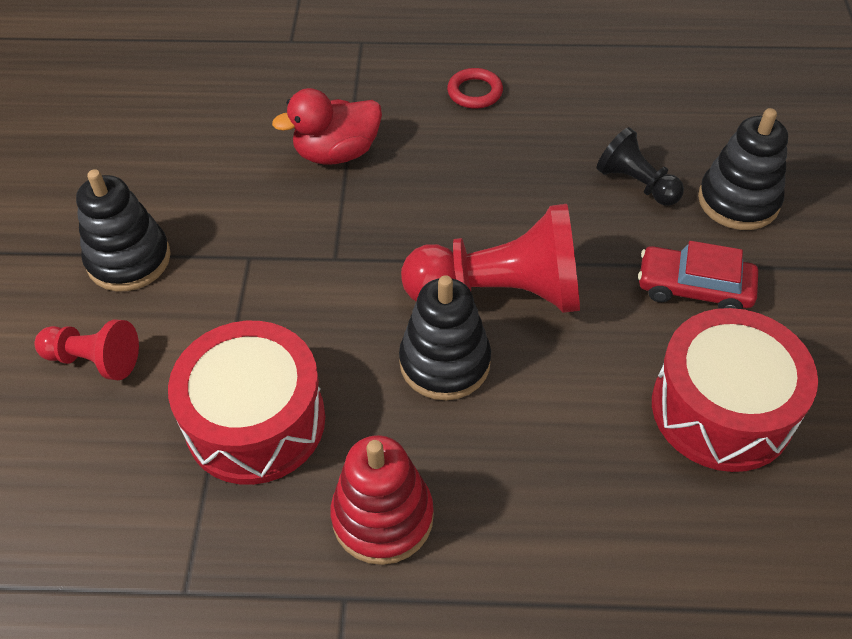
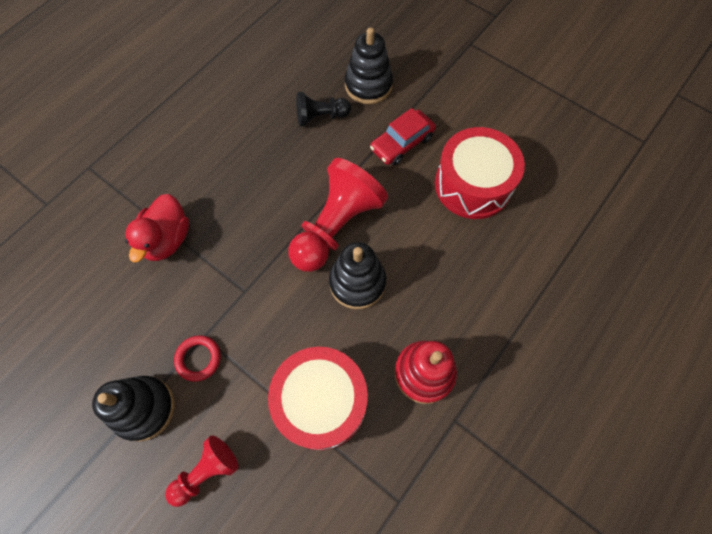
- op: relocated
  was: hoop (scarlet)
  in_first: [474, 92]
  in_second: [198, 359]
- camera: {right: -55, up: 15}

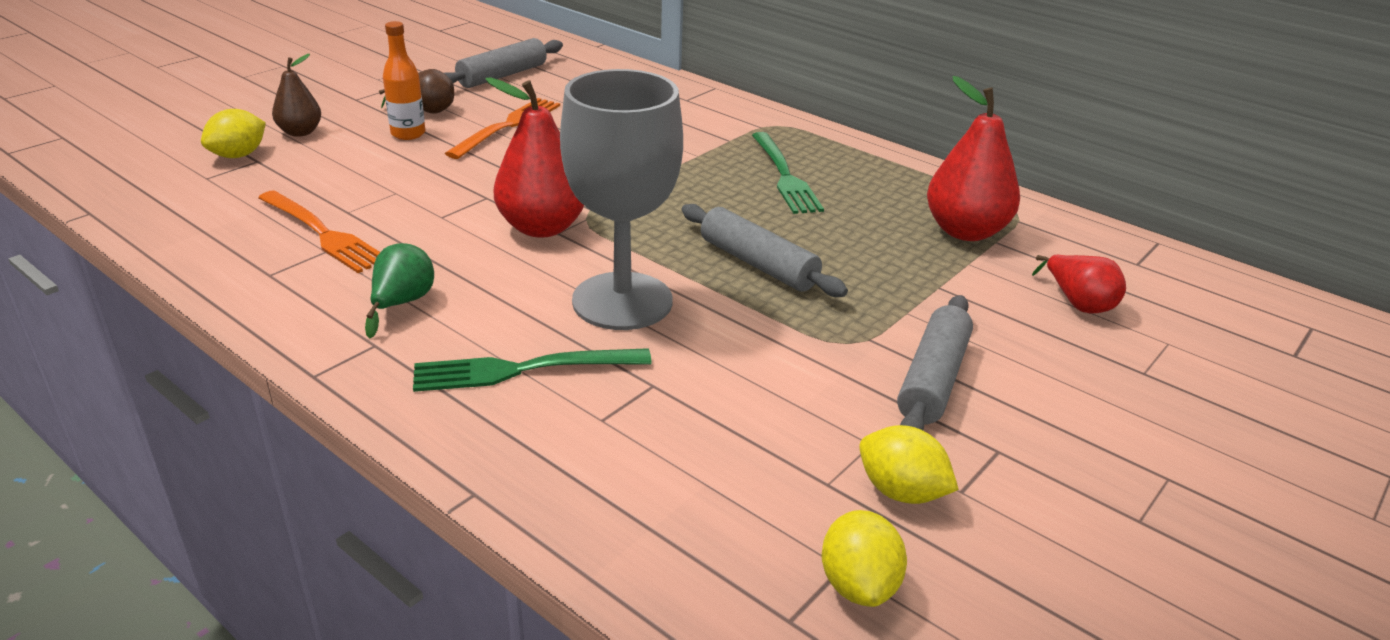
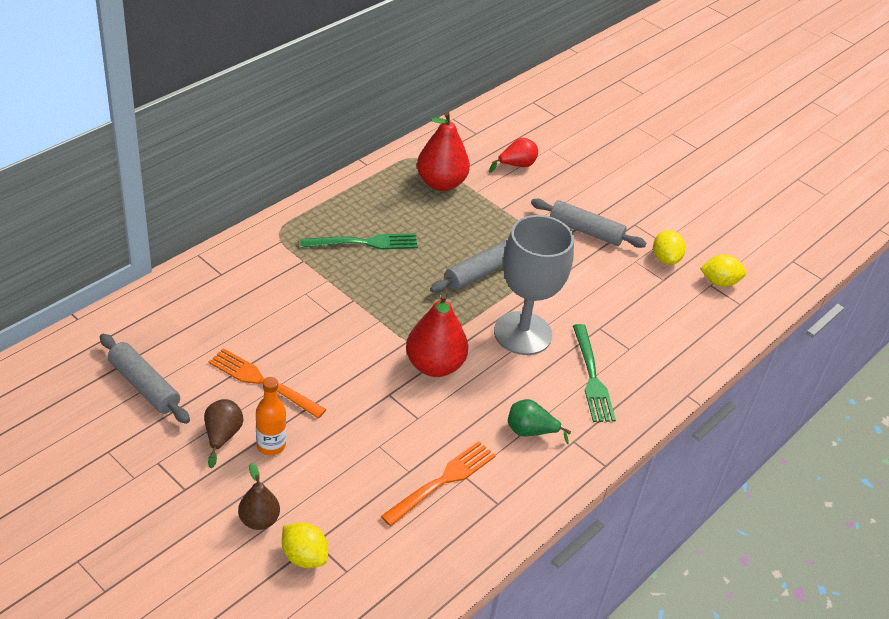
- op: spun
  was: citrus fruit (golden)
  in_first: [901, 492]
  in_second: [665, 259]
  clockwise: -45
- camera: {right: -90, up: 10}

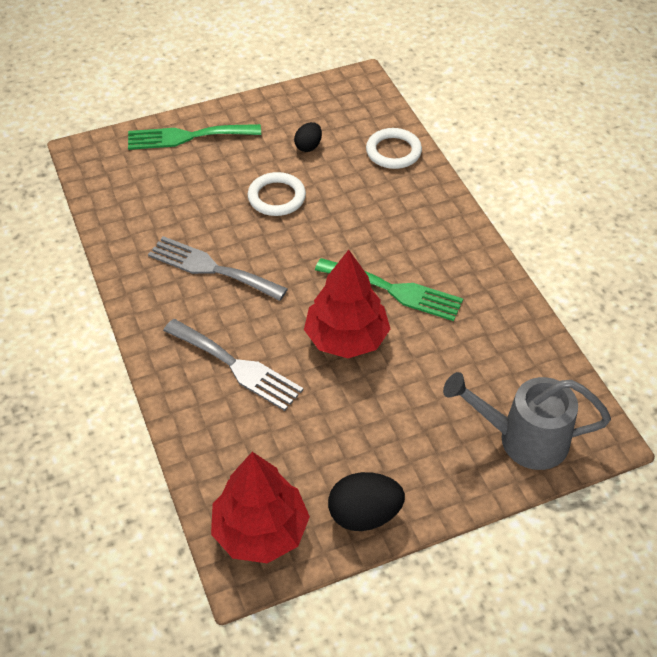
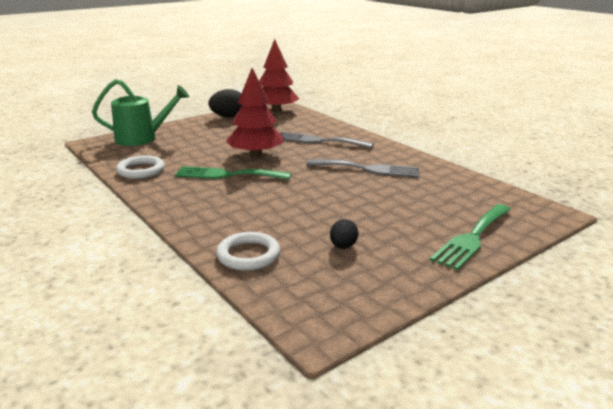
- op: spun
  was: table fork (leaf-green)
  in_first: [188, 136]
  in_second: [472, 237]
  clockwise: 150
- op: relocated
  was: hoop (pure white)
  in_first: [276, 197]
  in_second: [141, 170]
- op: colour
  was: watering can (ash-grey)
  now: watering can (leaf-green)
  in_first: [522, 439]
  in_second: [142, 138]
- camera: {right: 165, up: -25}

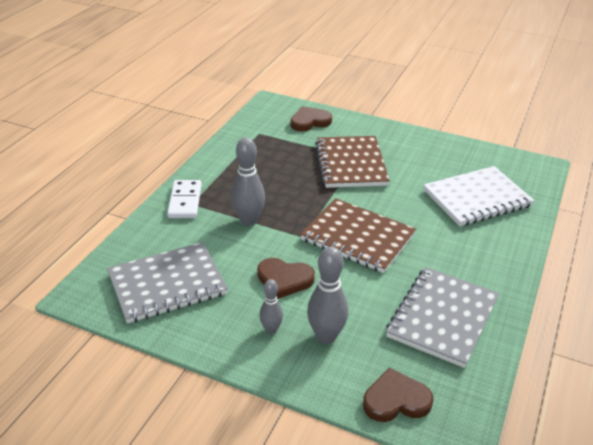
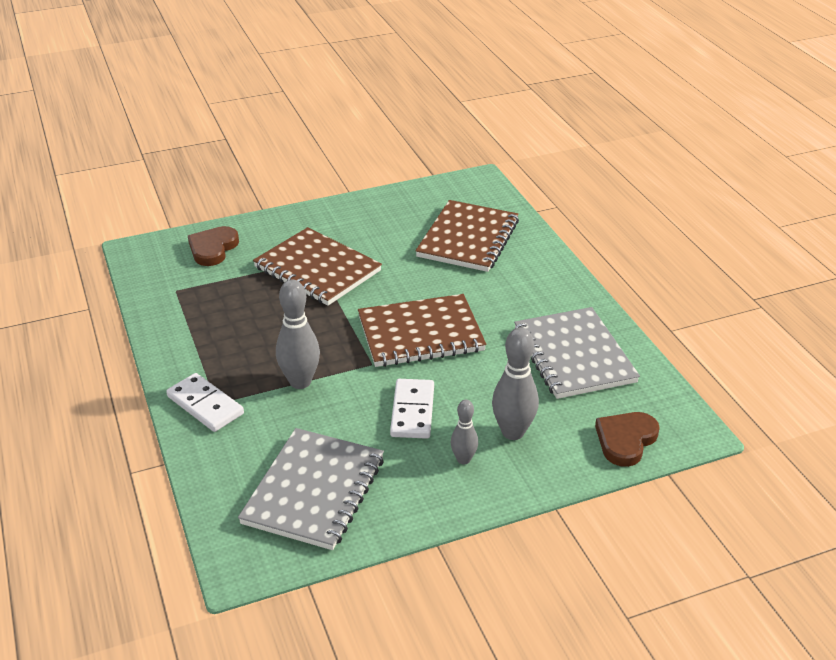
- op: exchanged
  was: heart shape (dark brown)
  now: domino tile (pure white)
  in_first: [284, 279]
  in_second: [412, 411]
- op: colour
  was: exercise book (pure white)
  now: exercise book (dark brown)
  in_first: [477, 198]
  in_second: [468, 239]
- camera: {right: -45, up: 0}

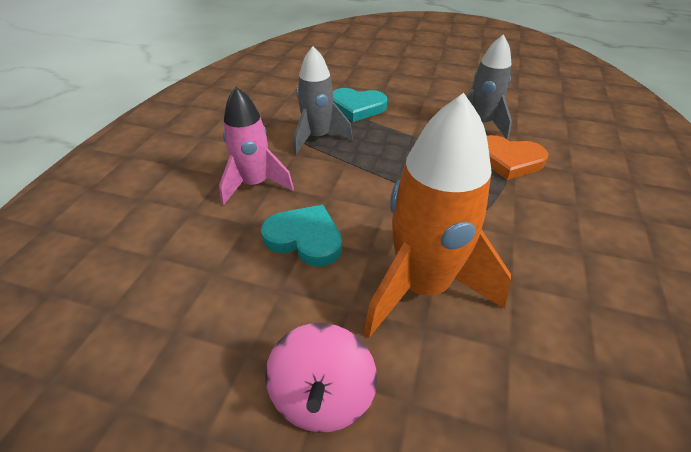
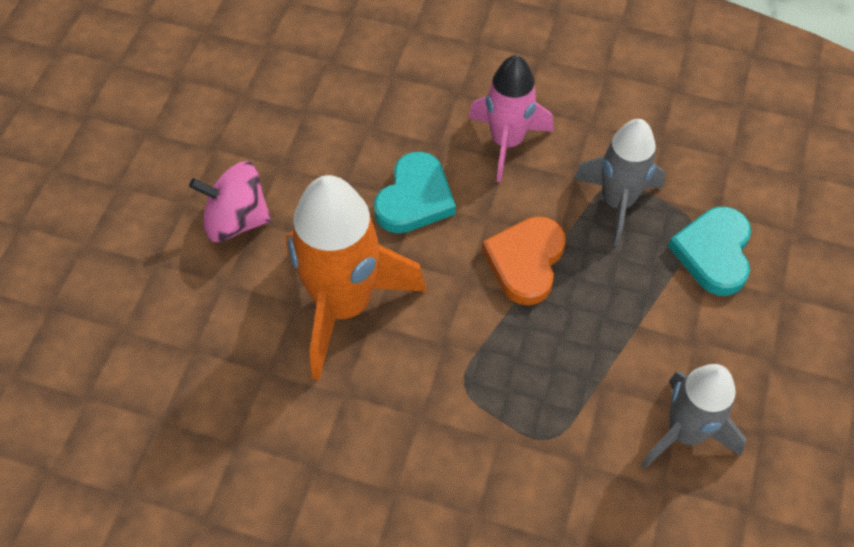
- op: relocated
  was: heart shape (bright orange)
  in_first: [508, 160]
  in_second: [525, 262]
- camera: {right: 90, up: 15}

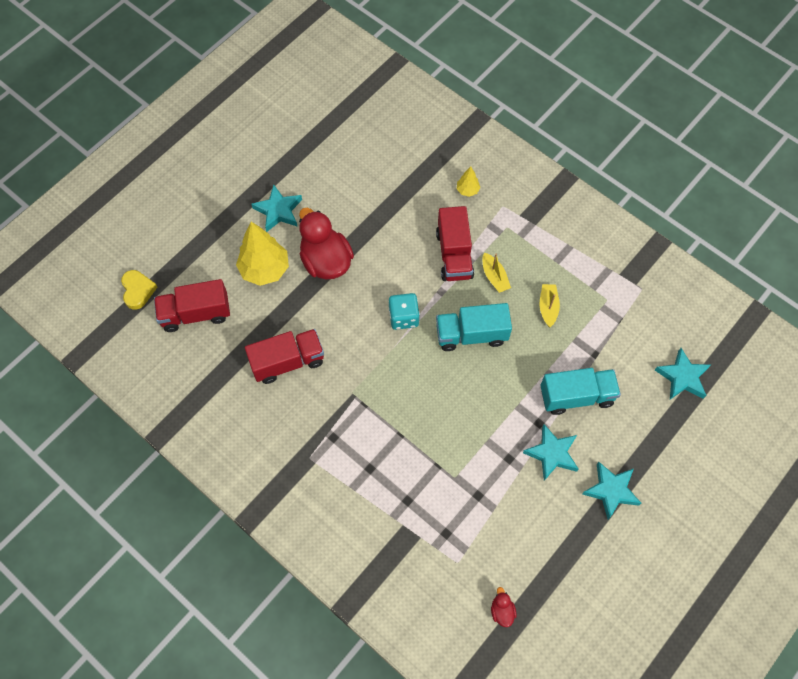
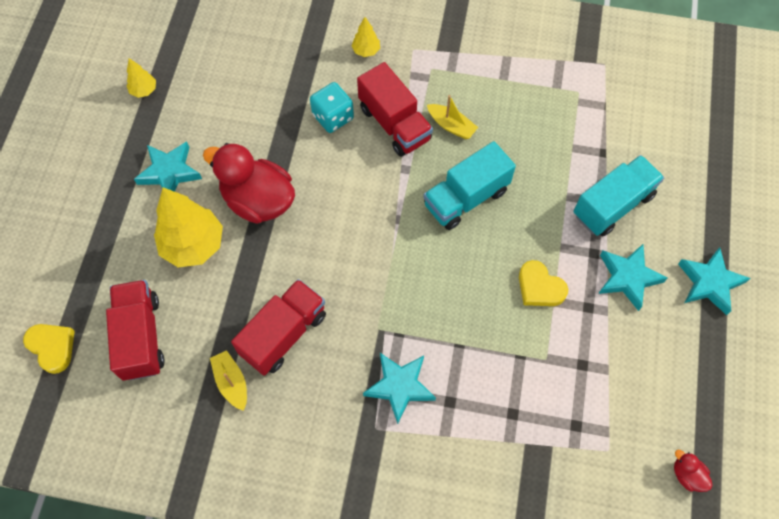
- op: spun
  was: lorry (scarlet)
  in_first: [196, 313]
  in_second: [141, 337]
  clockwise: 120
- op: relocated
  was: game die (turquoise)
  in_first: [403, 317]
  in_second: [333, 117]
- op: relocated
  was: toy boat (golden)
  in_first: [548, 307]
  in_second: [231, 382]
- op: relocated
  was: star shape (turquoise)
  in_first: [682, 377]
  in_second: [400, 386]
- op: appeared
  now: toy tree (golden)
  in_second: [144, 90]
- op: appeared
  now: heart shape (golden)
  in_second: [539, 287]
- camera: {right: -30, up: 0}

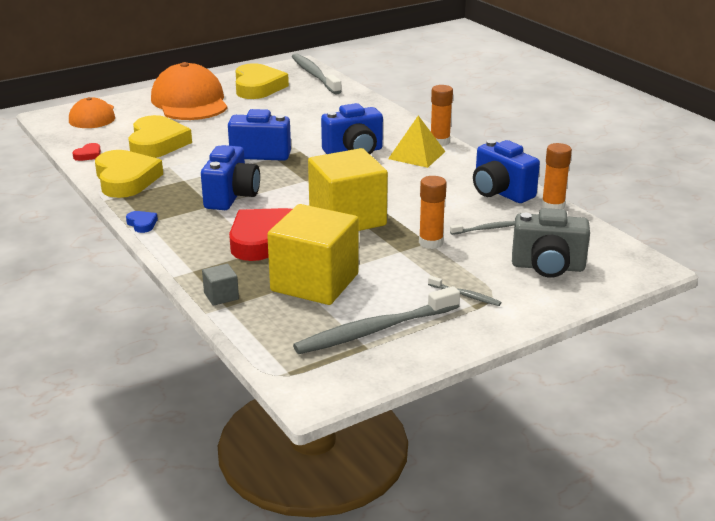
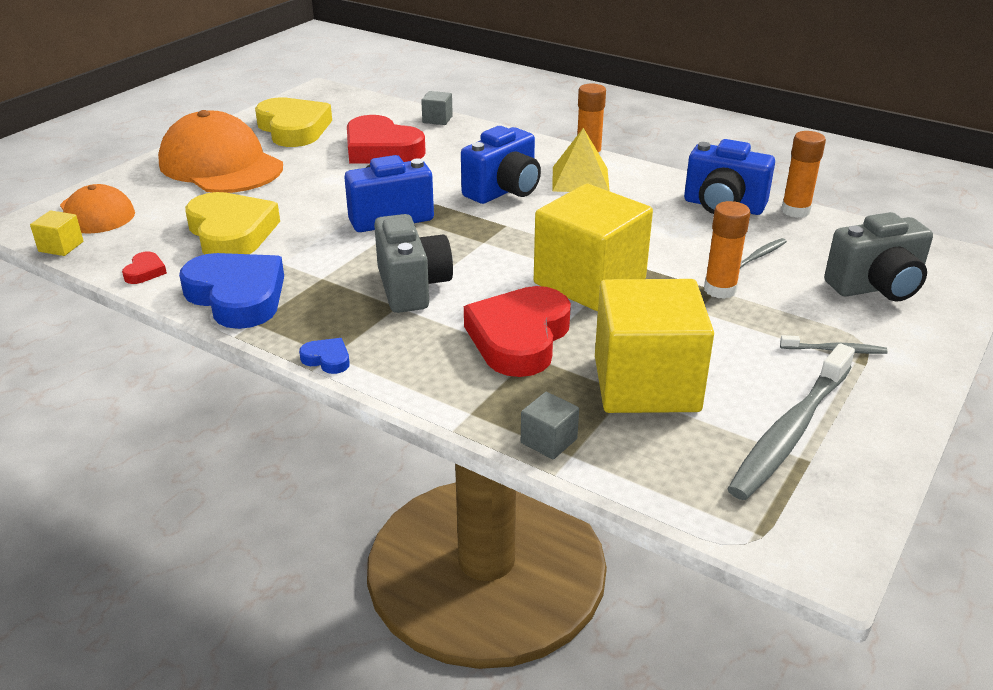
- op: colour
  was: heart shape (golden)
  now: heart shape (cobalt)
  in_first: [126, 179]
  in_second: [237, 296]
- op: colour
  was: compact camera (cobalt)
  now: compact camera (ash-grey)
  in_first: [231, 197]
  in_second: [412, 287]
- op: missing
  was: tooth brush (ash-grey)
  in_first: [314, 75]
- op: appeared
  now: block (golden)
  in_second: [61, 247]
- op: appeared
  now: heart shape (scarlet)
  in_second: [381, 149]
- op: appeared
  now: block (ash-grey)
  in_second: [437, 119]
- camera: {right: -25, up: 5}

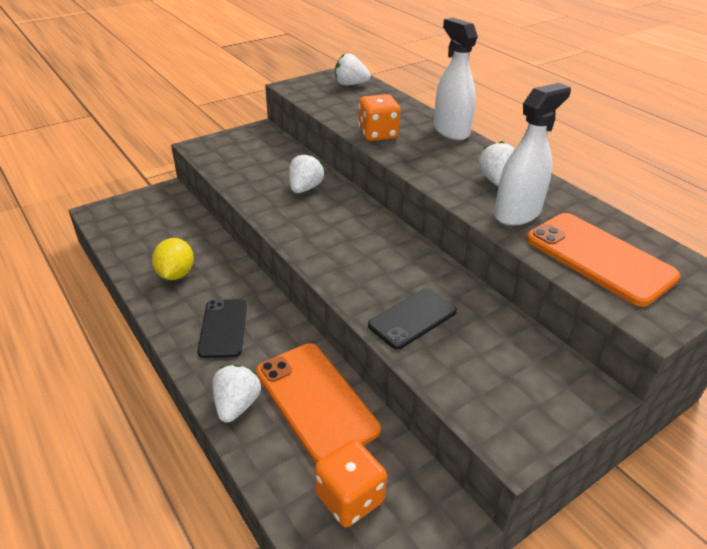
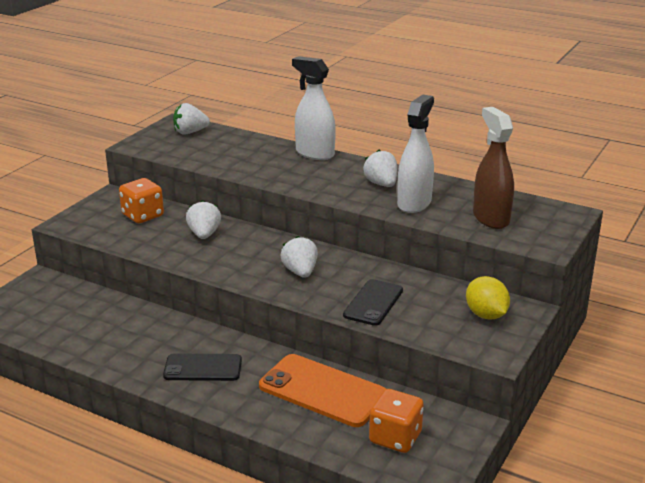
- op: relocated
  was: citrus fruit (golden)
  in_first: [176, 274]
  in_second: [486, 315]
- op: spun
  was: phone (black)
  in_first: [223, 328]
  in_second: [203, 368]
  clockwise: -60
- op: relocated
  was: strawberry (pure white)
  in_first: [237, 405]
  in_second: [300, 272]
- op: relocated
  was: game die (bright orange)
  in_first: [378, 134]
  in_second: [143, 215]
- op: exchanged
  was: phone (bright orange)
  now: spray bottle (dark brown)
  in_first: [599, 258]
  in_second: [490, 218]
- camera: {right: -25, up: -10}

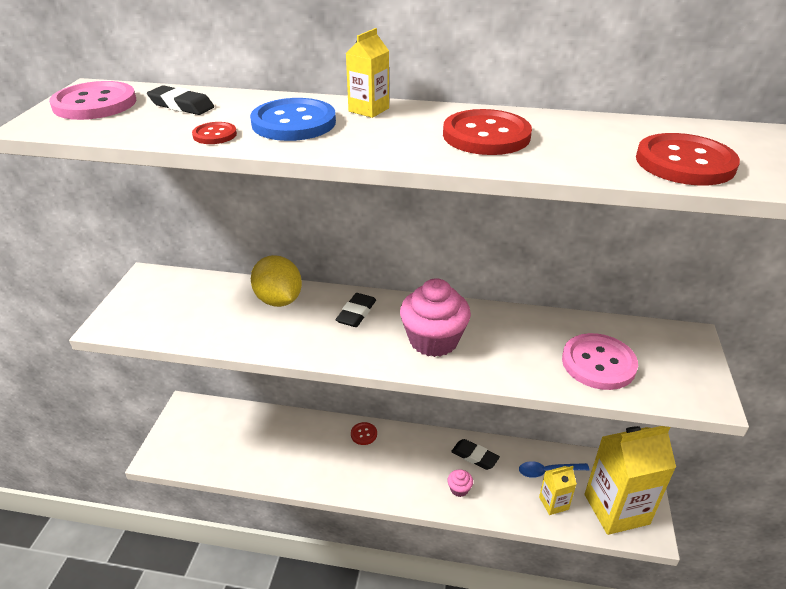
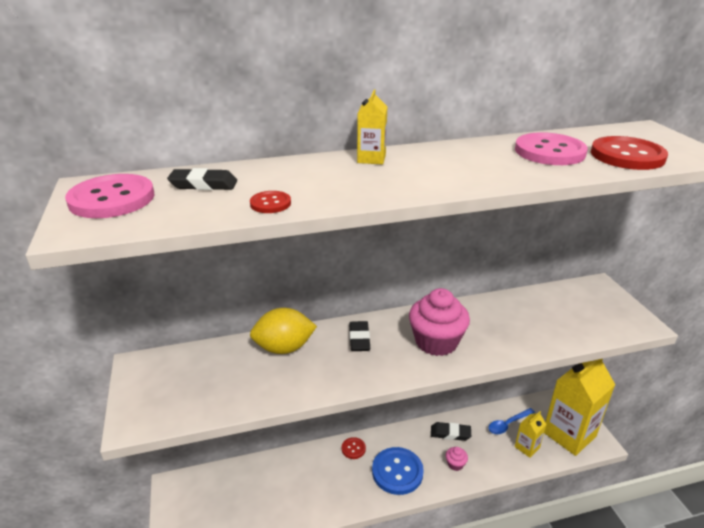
- op: relocated
  was: sewing button (cobalt)
  in_first: [294, 123]
  in_second: [397, 472]
- op: spun
  was: citrus fruit (golden)
  in_first: [279, 300]
  in_second: [284, 348]
  clockwise: -45
- op: missing
  was: sewing button (scarlet)
  in_first: [486, 135]
- op: relocated
  was: sewing button (rose-pink)
  in_first: [598, 363]
  in_second: [549, 152]
- camera: {right: -25, up: -5}

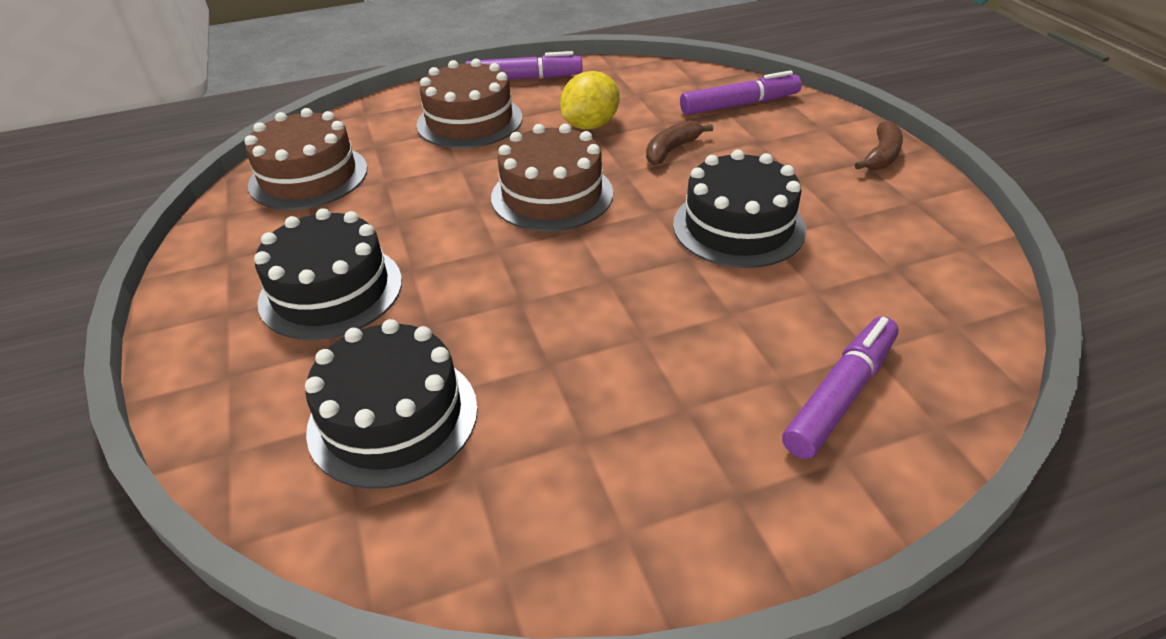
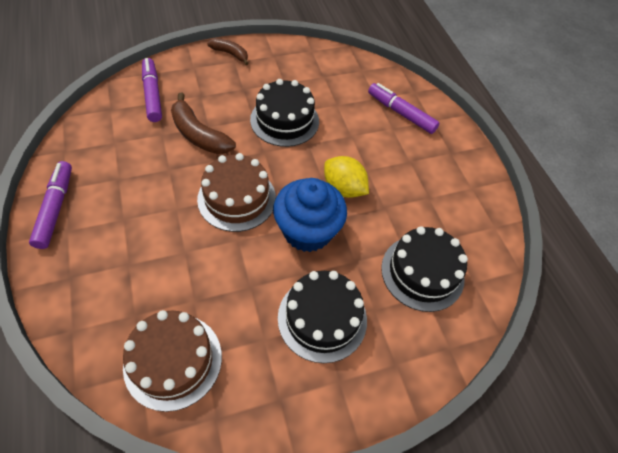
- op: missing
  was: cake (dark brown)
  in_first: [469, 121]
- op: relocated
  was: citrus fruit (golden)
  in_first: [590, 125]
  in_second: [343, 188]
- op: size
  was: banana (dark brown)
  in_first: [672, 150]
  in_second: [199, 135]
  ratio: 1.62
- op: appeared
  now: fairy cake (cobalt)
  in_second: [307, 231]
- camera: {right: -95, up: 15}

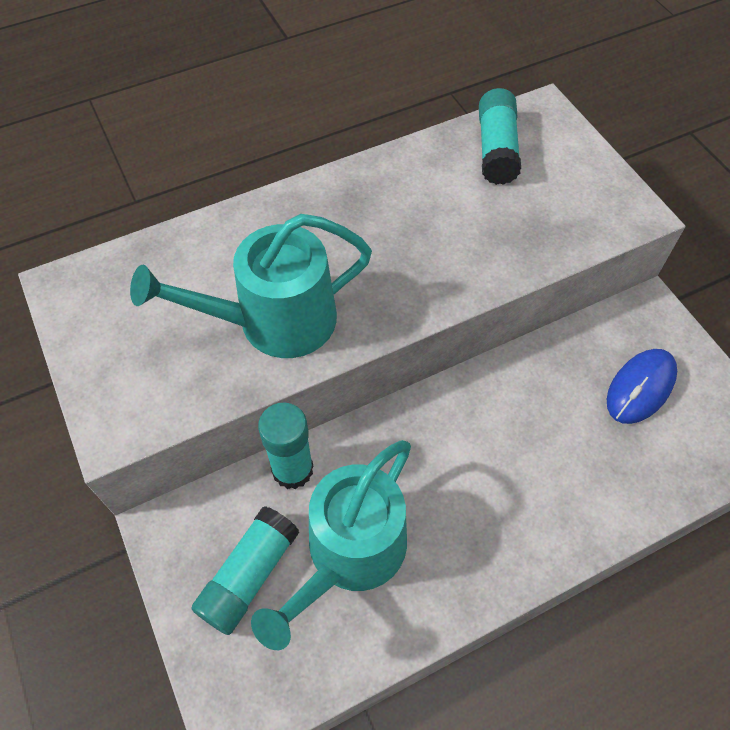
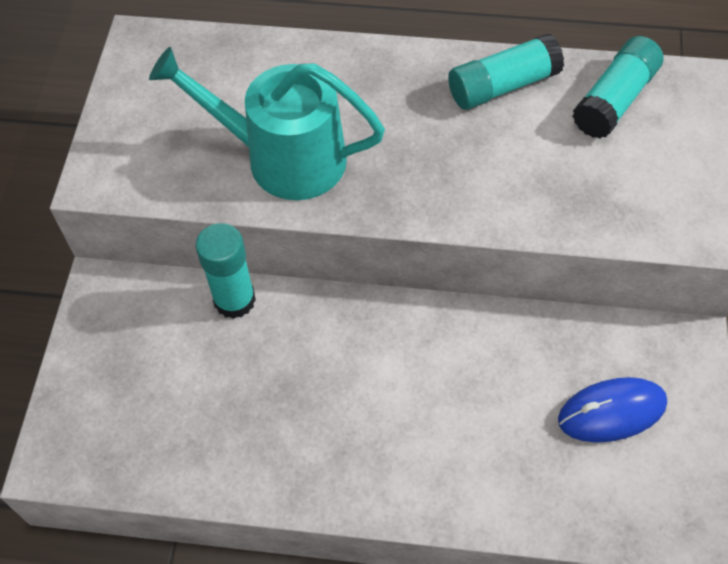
- op: relocated
  was: stick of glue (turquoise)
  in_first: [249, 575]
  in_second: [503, 86]
- op: missing
  was: watering can (turquoise)
  in_first: [349, 553]
- camera: {right: 35, up: 0}

